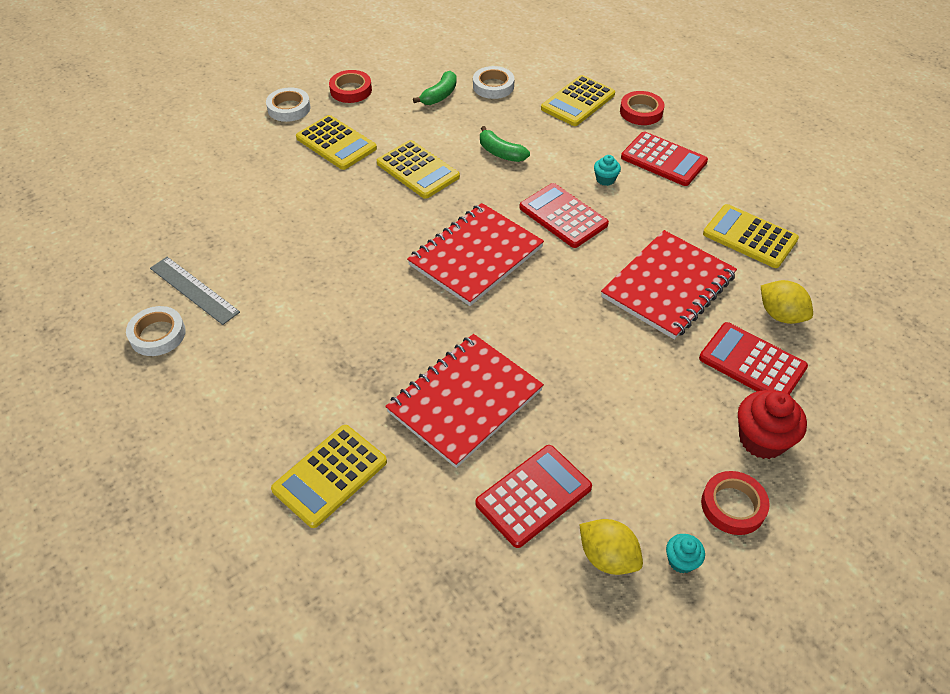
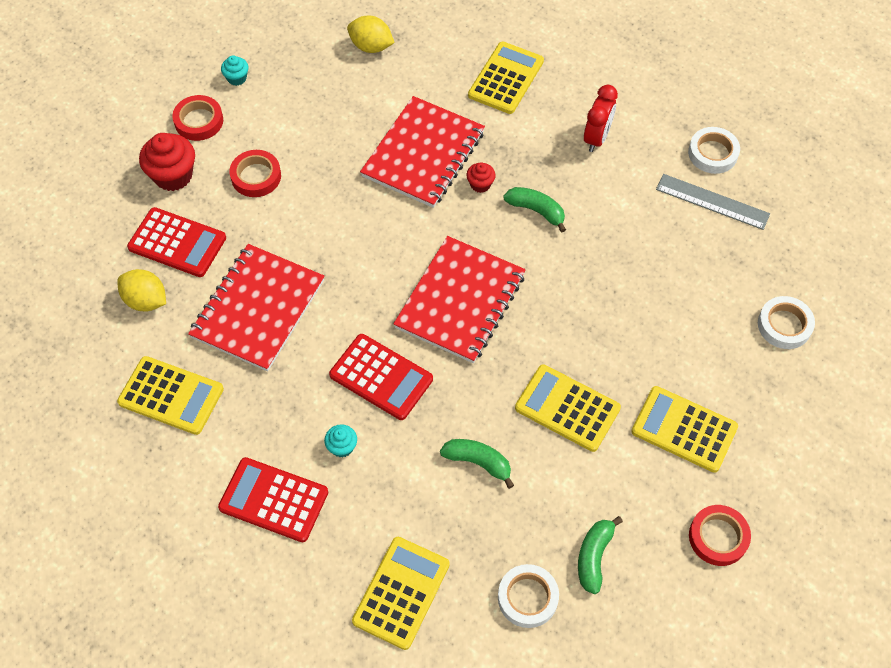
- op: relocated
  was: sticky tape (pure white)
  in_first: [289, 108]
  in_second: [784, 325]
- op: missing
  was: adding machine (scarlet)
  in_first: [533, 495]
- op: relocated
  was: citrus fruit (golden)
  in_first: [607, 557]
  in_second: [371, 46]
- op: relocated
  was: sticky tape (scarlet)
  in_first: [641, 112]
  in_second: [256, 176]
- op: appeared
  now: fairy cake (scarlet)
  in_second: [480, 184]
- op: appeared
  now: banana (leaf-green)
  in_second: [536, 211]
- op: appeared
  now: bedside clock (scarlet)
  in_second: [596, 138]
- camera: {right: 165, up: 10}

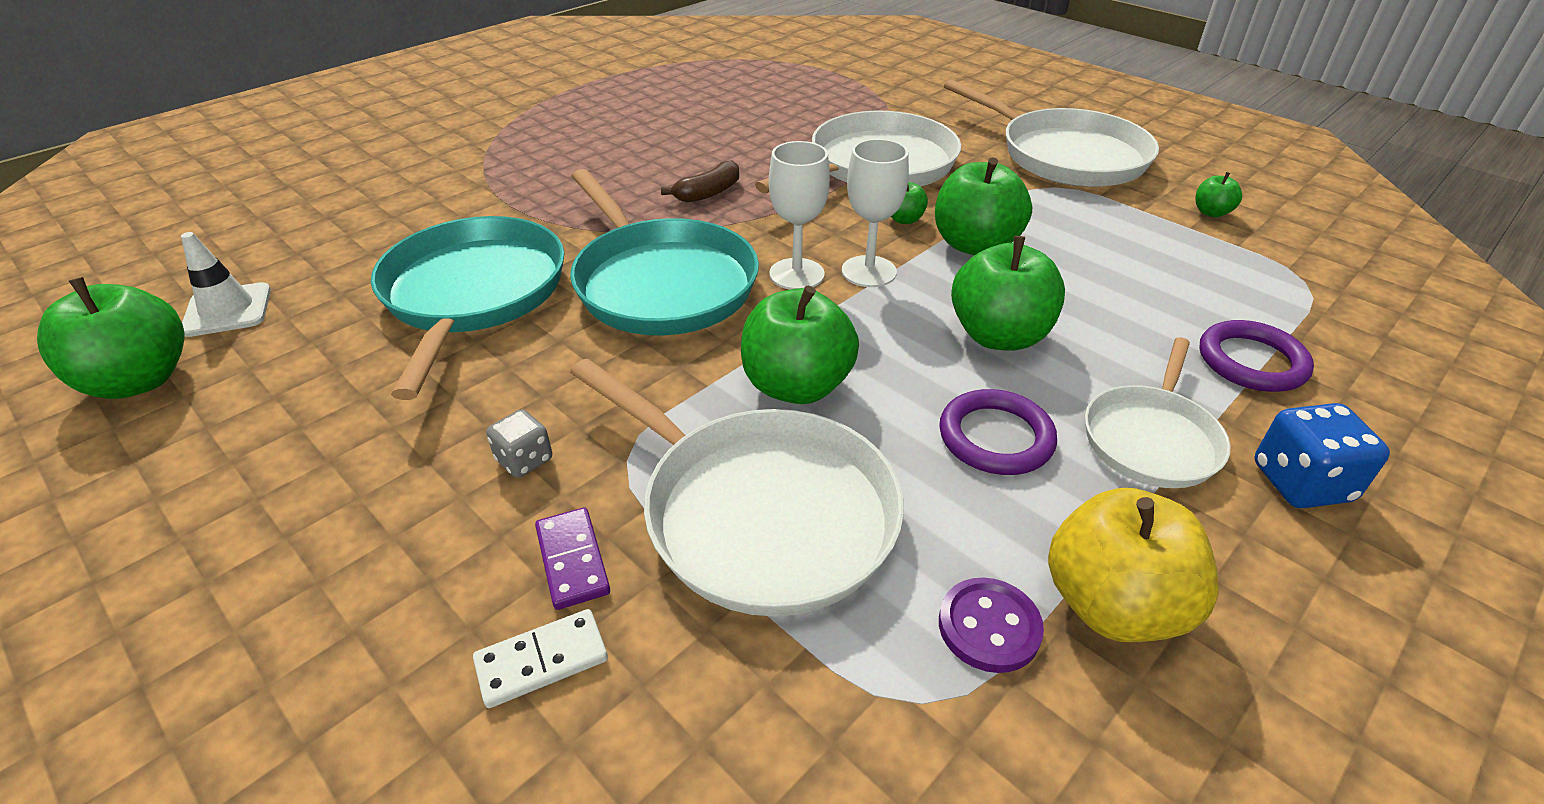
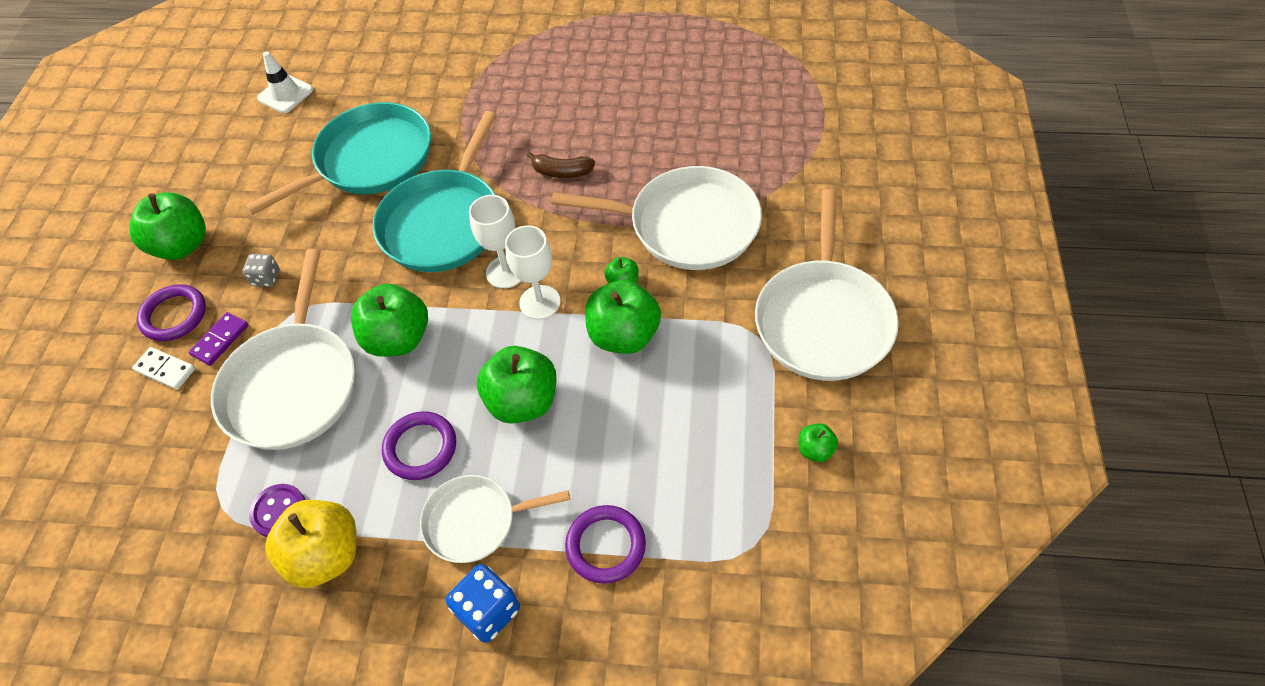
- op: relocated
  was: toy apple (leaf-green)
  in_first: [140, 380]
  in_second: [182, 245]
- op: appeared
  now: hoop (violet)
  in_second: [174, 315]
- camera: {right: 55, up: 15}

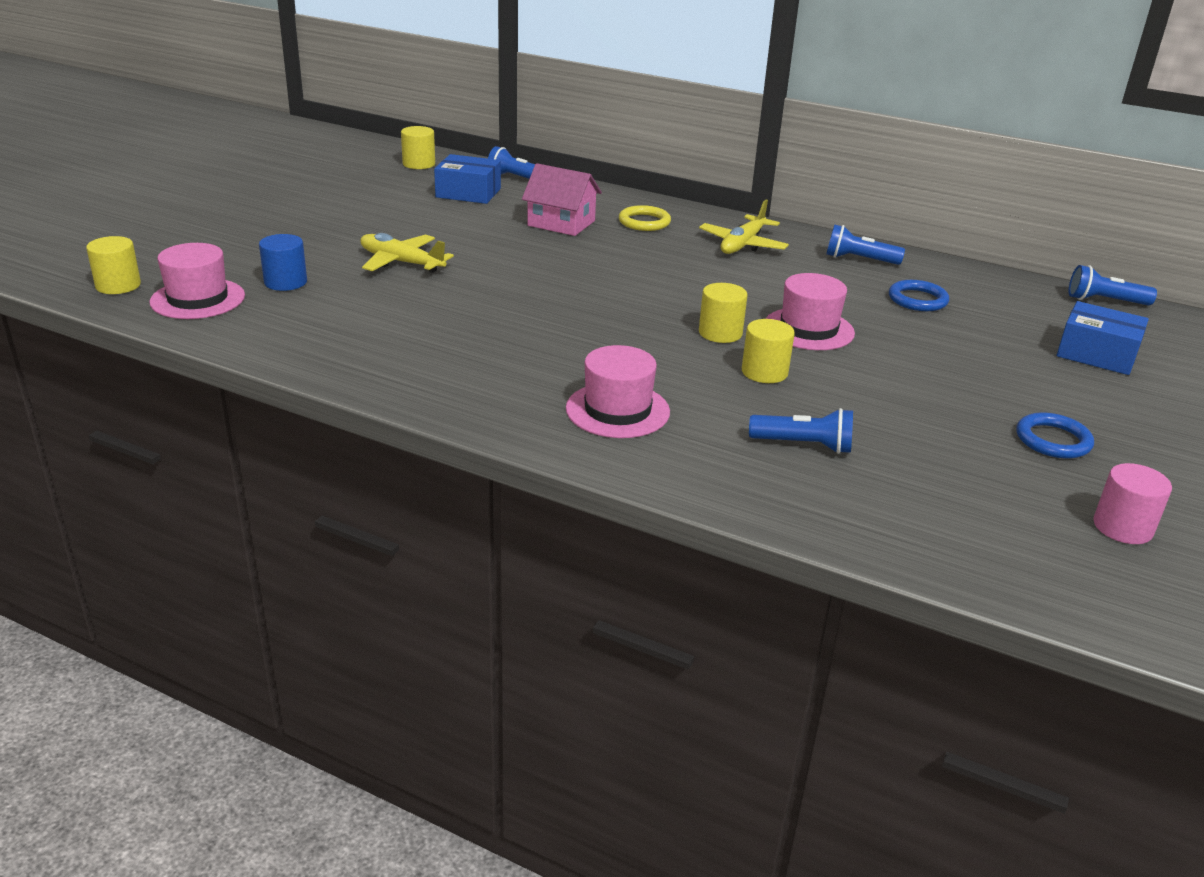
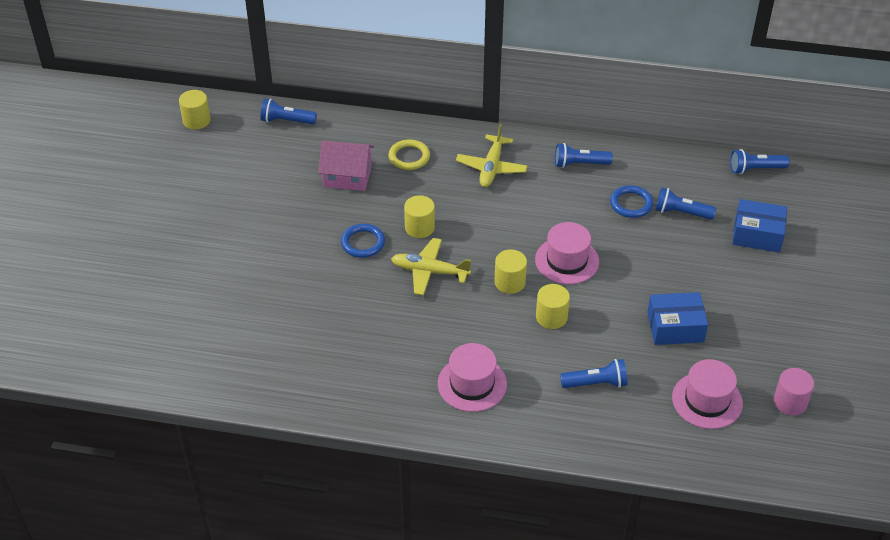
- op: relocated
  was: solid cylinder (golden)
  in_first: [118, 285]
  in_second: [419, 227]
- op: relocated
  was: top hat (rose-pink)
  in_first: [198, 299]
  in_second: [707, 400]
- op: missing
  was: solid cylinder (cobalt)
  in_first: [285, 282]
- op: relocated
  was: aeroplane (golden)
  in_first: [401, 262]
  in_second: [429, 271]
- op: relocated
  was: package (cobalt)
  in_first: [468, 193]
  in_second: [675, 327]
- op: relocated
  was: hoop (cobalt)
  in_first: [1053, 440]
  in_second: [363, 243]
- op: appeared
  now: pocket torch (cobalt)
  in_second: [681, 213]
- camera: {right: -15, up: 15}

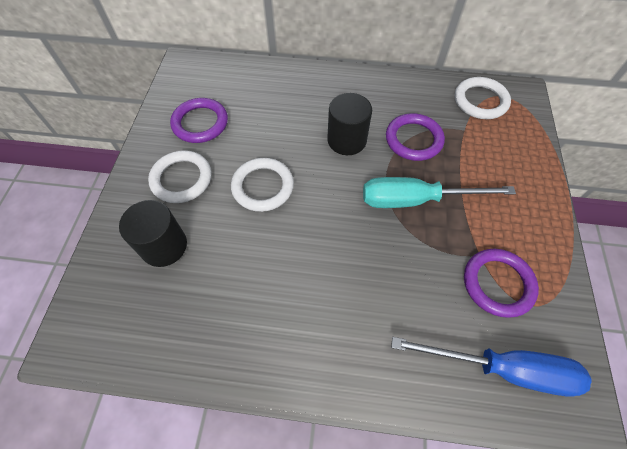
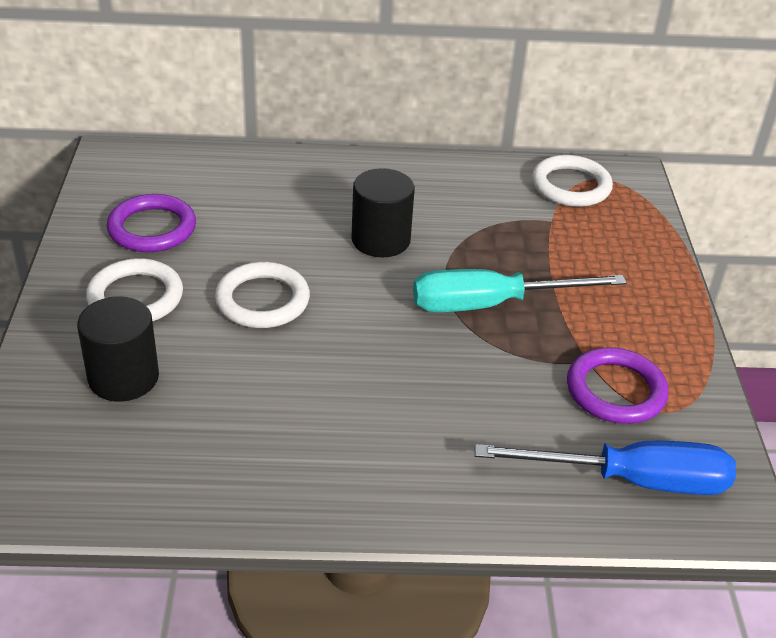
- op: missing
  was: hoop (violet)
  in_first: [413, 139]
- camera: {right: -10, up: -20}

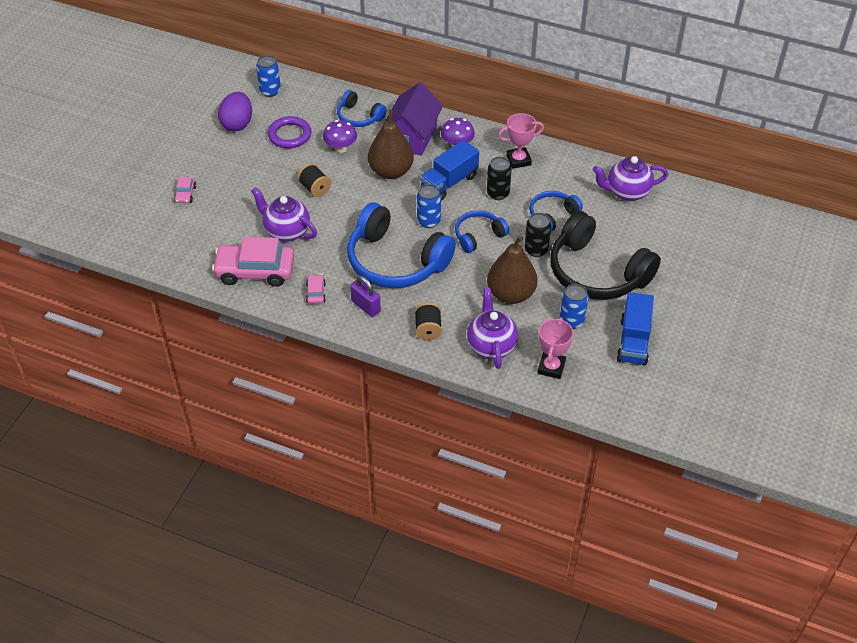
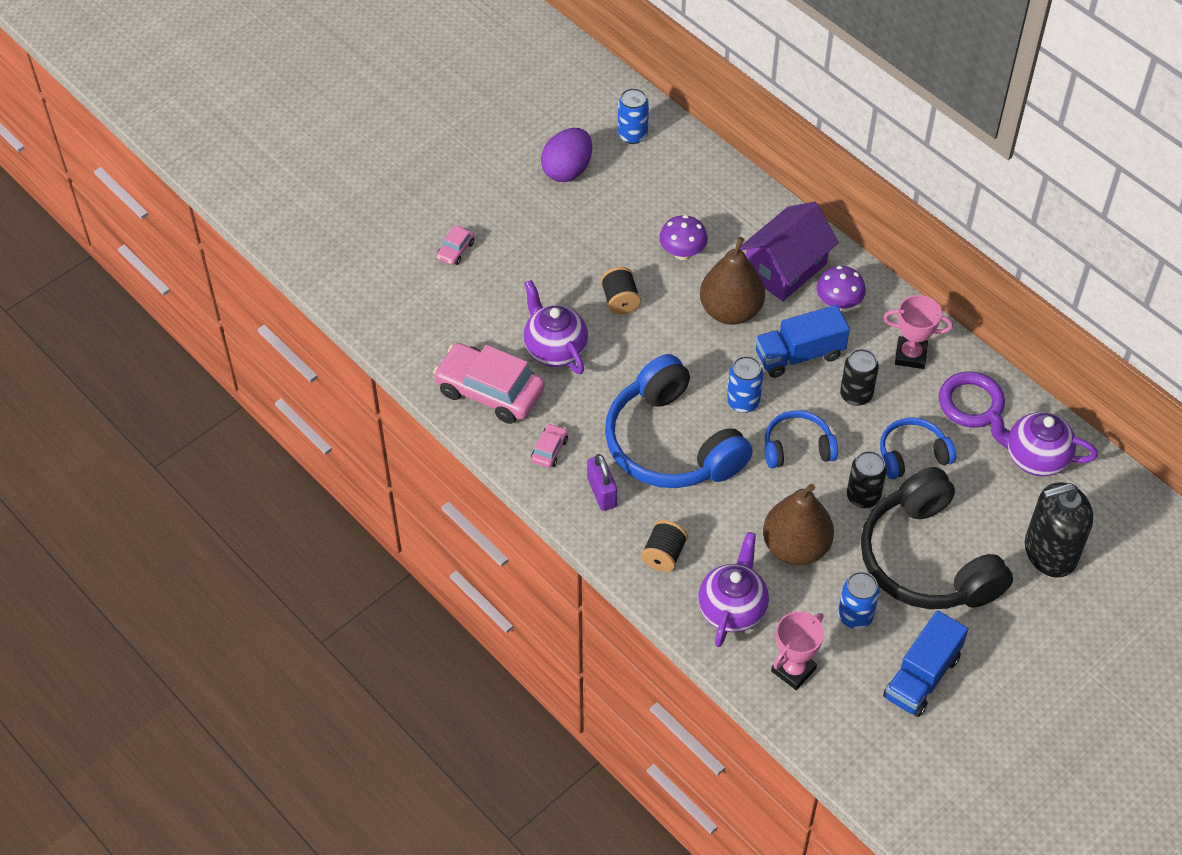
- op: relocated
  was: hoop (violet)
  in_first: [290, 135]
  in_second: [970, 403]
- op: missing
  was: over-ear headphones (cobalt)
  in_first: [359, 117]
- op: appeared
  now: pump bottle (black)
  in_second: [1050, 552]
- camera: {right: 25, up: 5}

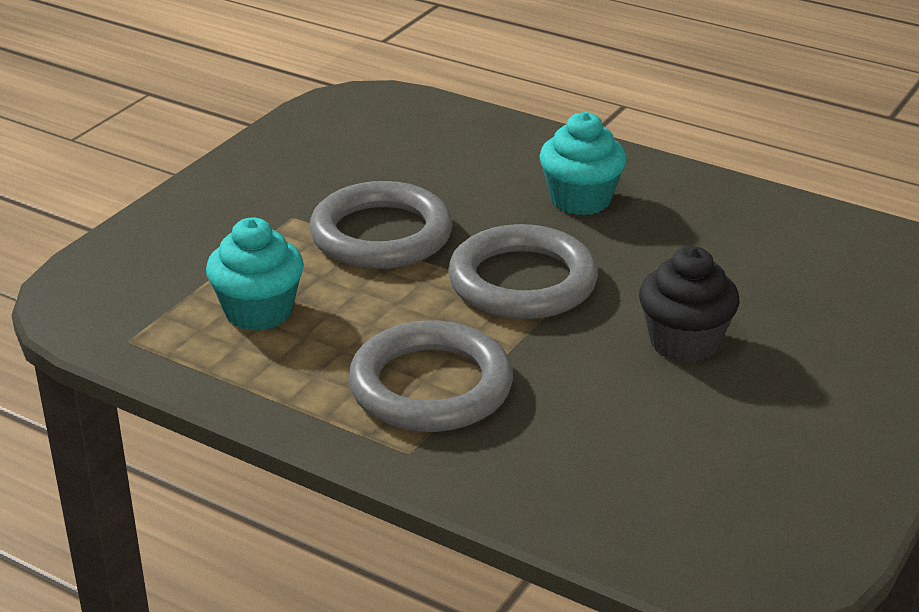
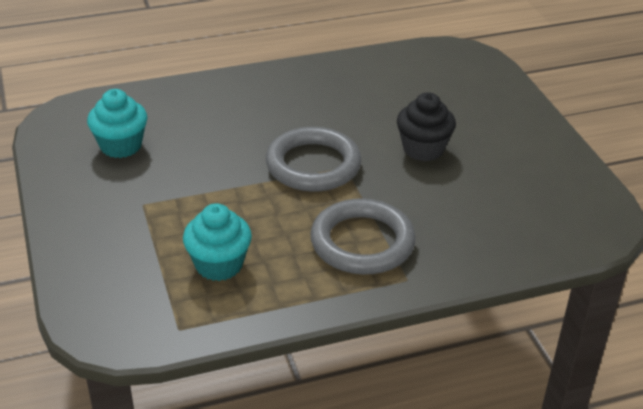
- op: missing
  was: hoop (ash-grey)
  in_first: [381, 235]
- op: relocated
  was: fairy cake (turquoise)
  in_first: [580, 200]
  in_second: [121, 146]
- camera: {right: -50, up: 5}

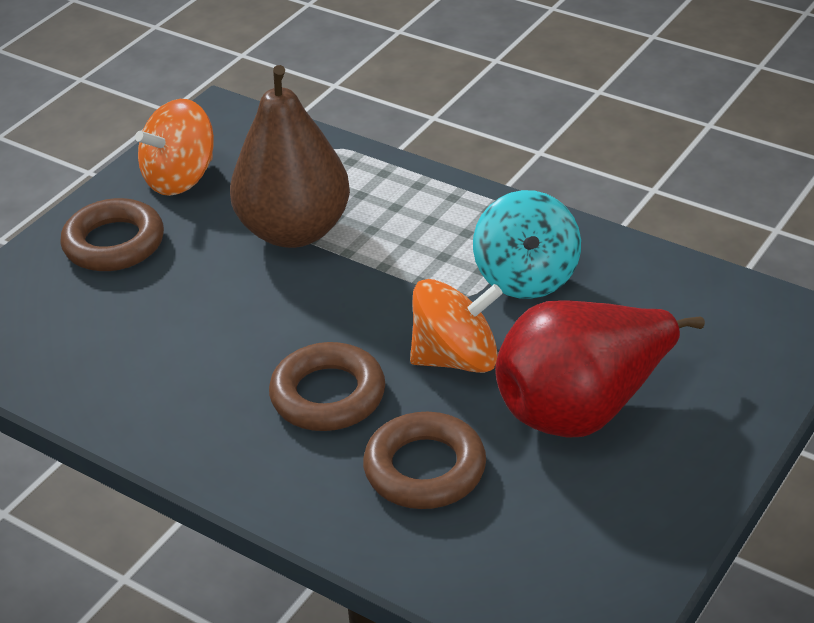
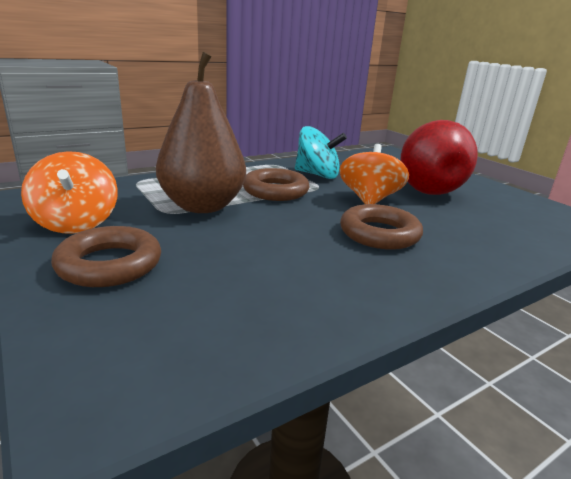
- op: relocated
  was: hoop (dark brown)
  in_first: [425, 469]
  in_second: [275, 191]
- camera: {right: -70, up: -15}

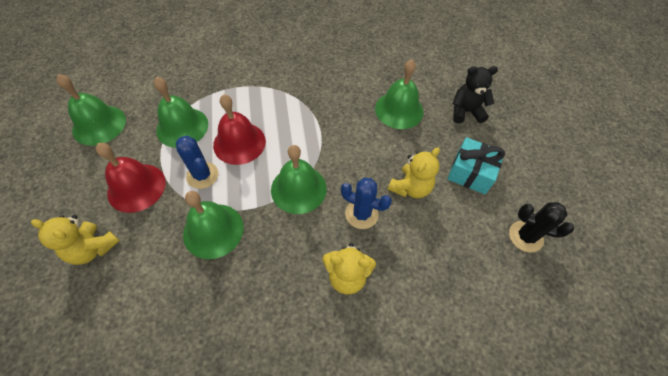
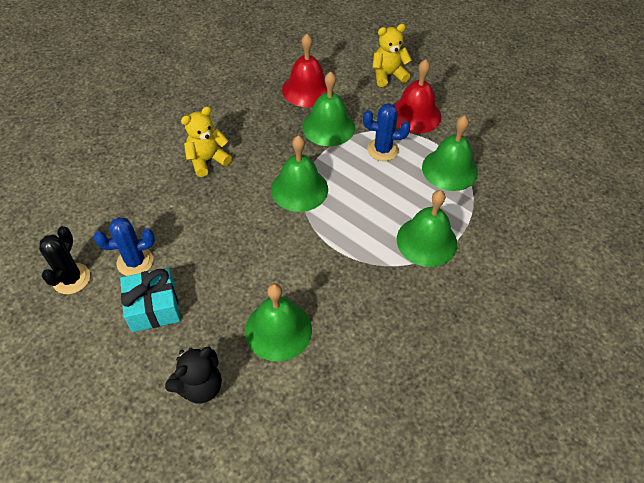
- op: relocated
  was: hand bell (leaf-green)
  in_first: [99, 125]
  in_second: [426, 241]
- op: relocated
  was: hand bell (scarlet)
  in_first: [239, 143]
  in_second: [307, 89]
- op: relocated
  was: prickly plant (cobalt)
  in_first: [361, 214]
  in_second: [135, 262]
- op: missing
  was: stuffed bear (golden)
  in_first: [410, 187]
- op: spun
  was: prickly plant (black)
  in_first: [525, 236]
  in_second: [71, 279]
  clockwise: -60
- camera: {right: 140, up: -5}

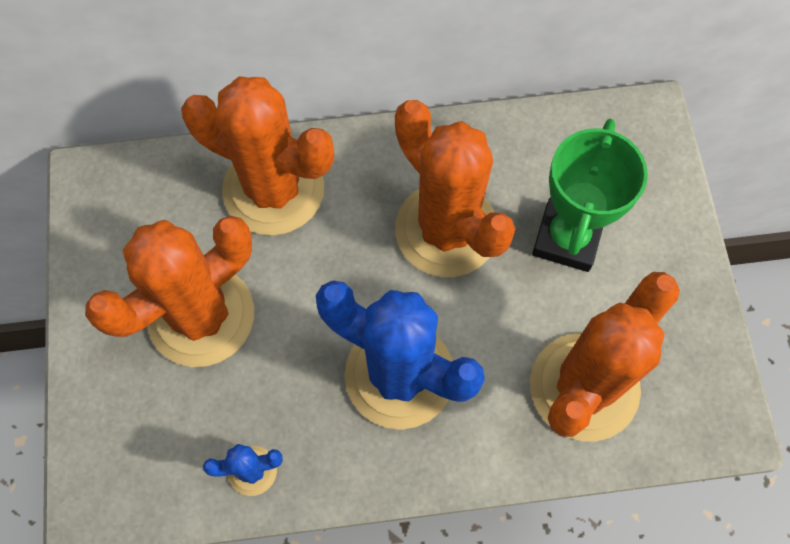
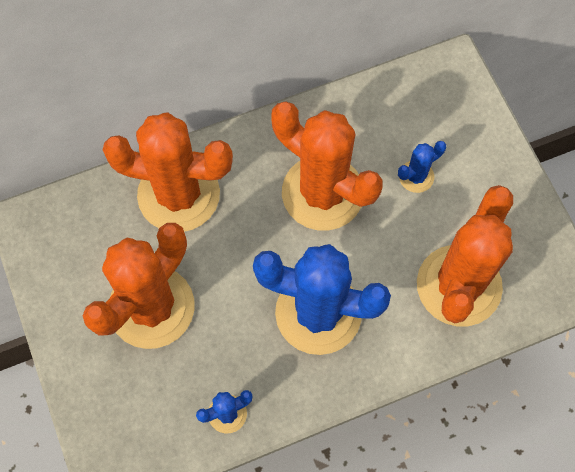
- op: exchanged
  was: award cup (leaf-green)
  now: prickly plant (cobalt)
  in_first: [567, 238]
  in_second: [416, 176]
- camera: {right: -15, up: 0}

